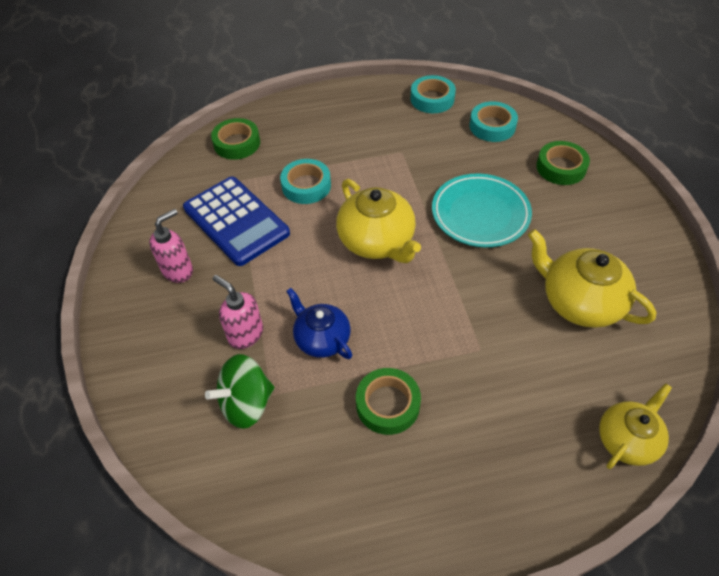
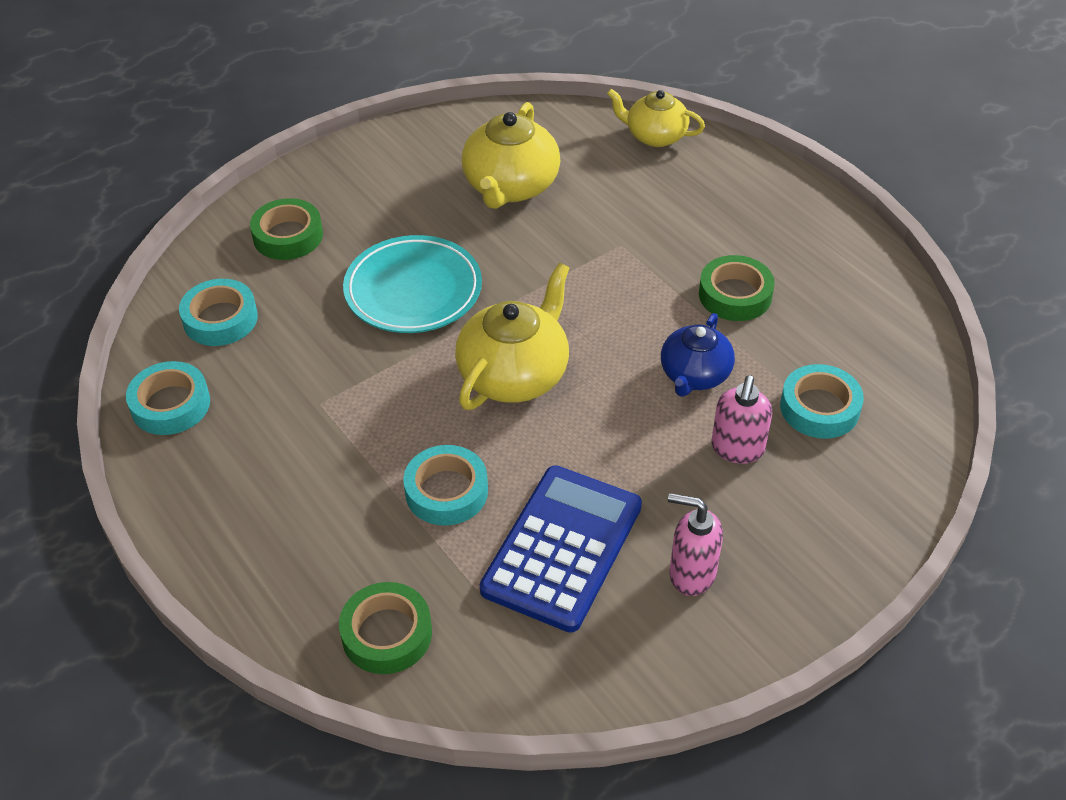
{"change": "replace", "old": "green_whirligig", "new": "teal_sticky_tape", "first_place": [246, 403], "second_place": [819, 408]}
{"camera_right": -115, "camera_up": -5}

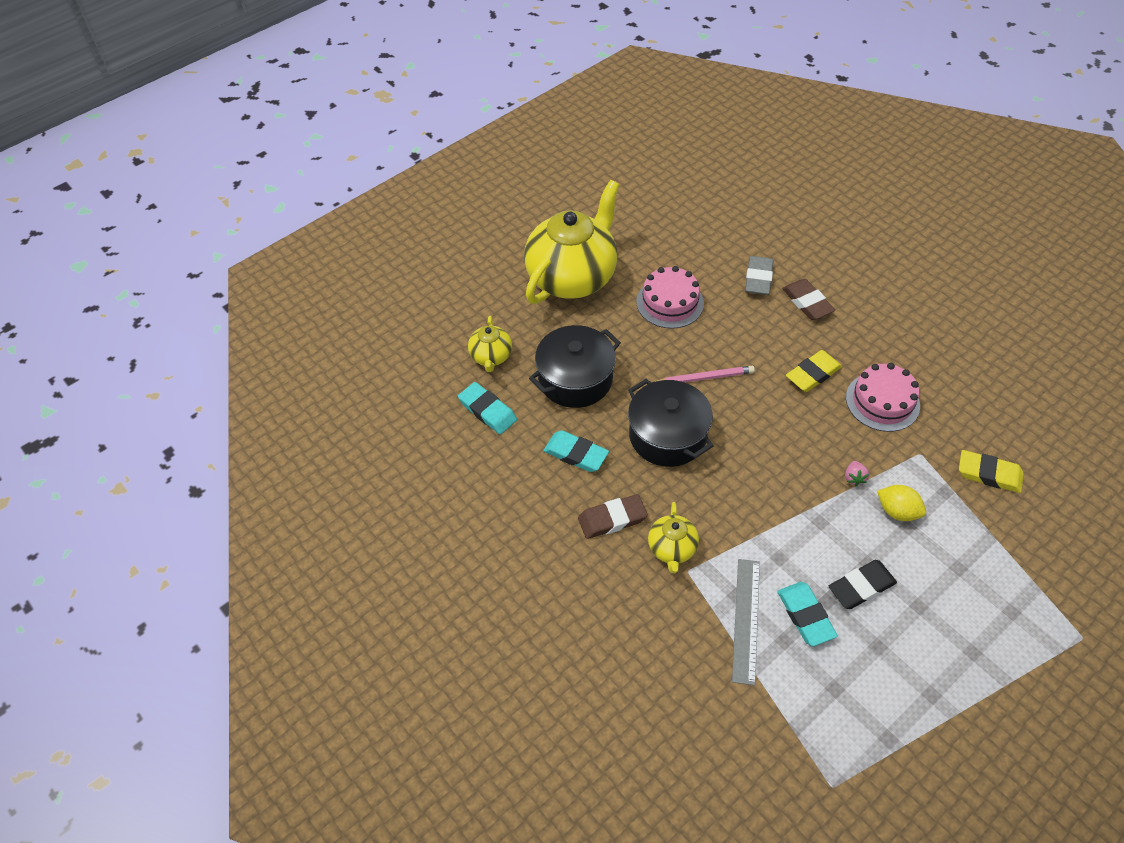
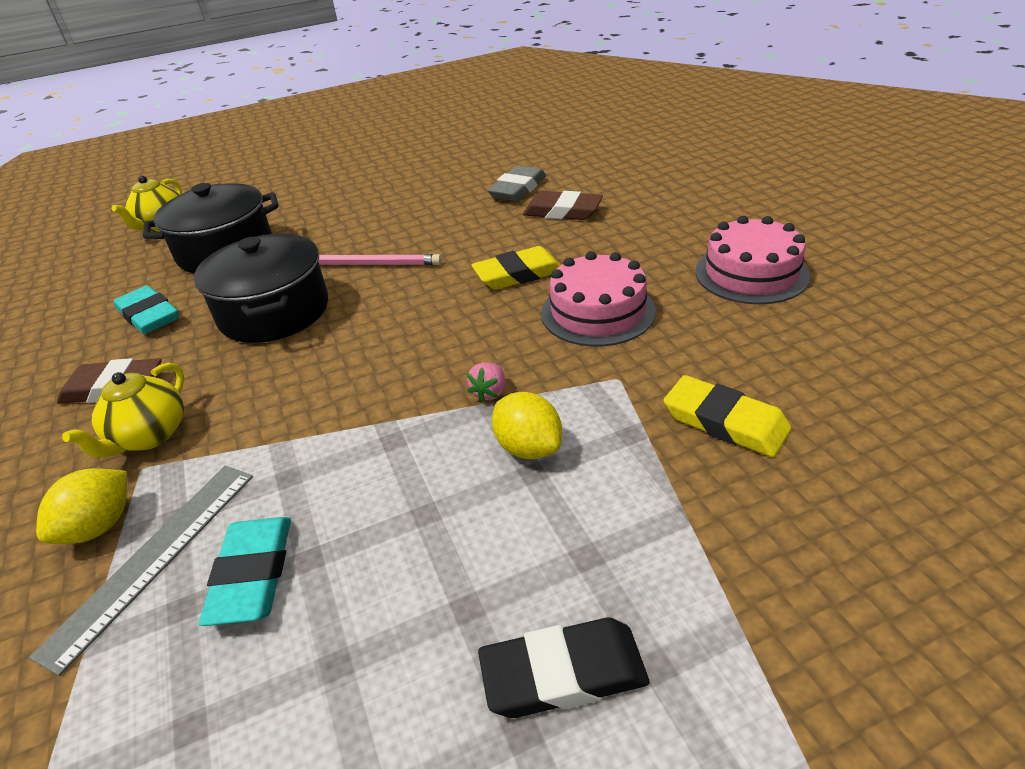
{"change": "delete", "old": "teal_gum_eraser", "first_place": [487, 411]}
{"change": "delete", "old": "bright_yellow_china_teapot", "first_place": [572, 277]}
{"change": "move", "old": "rose-pink_cake", "first_place": [670, 302], "second_place": [751, 273]}
{"change": "rotate", "old": "brown_gum_eraser", "first_place": [807, 302], "second_place": [562, 211], "degrees": -60}
{"change": "move", "old": "ebony_gum_eraser", "first_place": [861, 587], "second_place": [563, 673]}
{"change": "insert", "new": "bright_yellow_lemon", "second_place": [99, 526]}
{"camera_right": 20, "camera_up": -15}

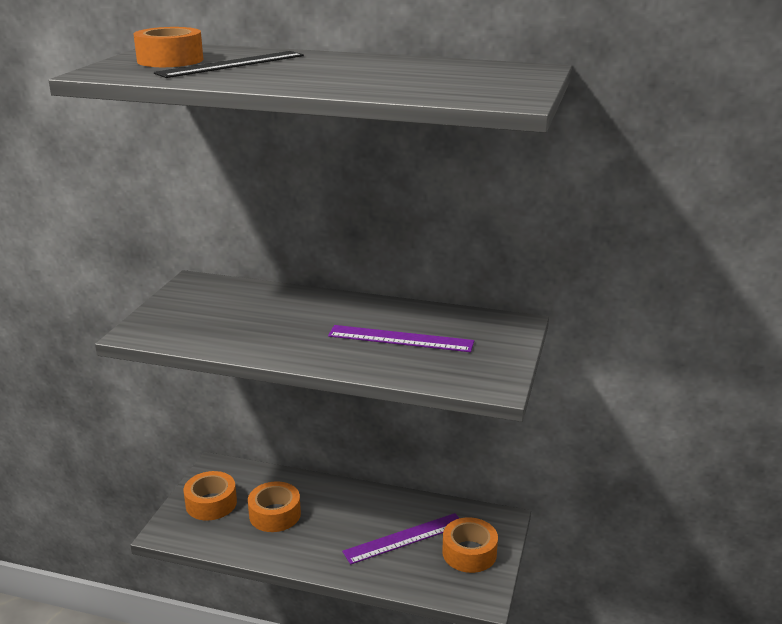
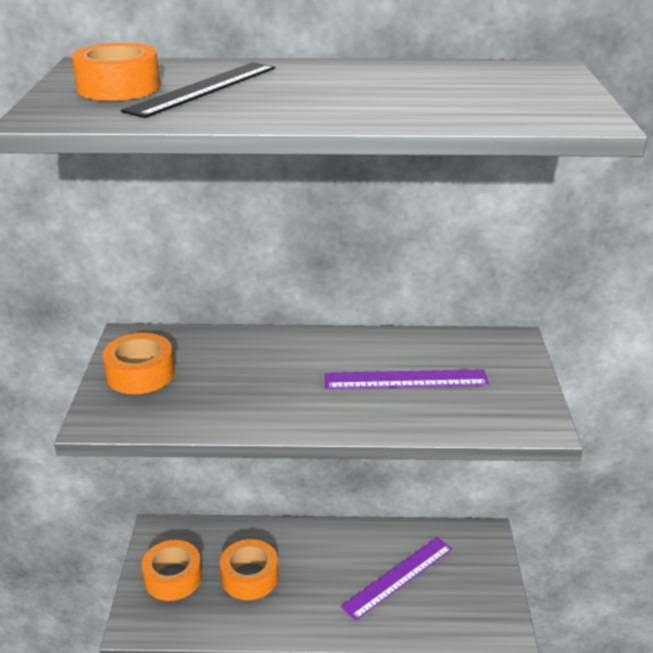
{"change": "move", "old": "orange-coloured_sticky_tape", "first_place": [469, 553], "second_place": [140, 374]}
{"camera_right": -15, "camera_up": 5}

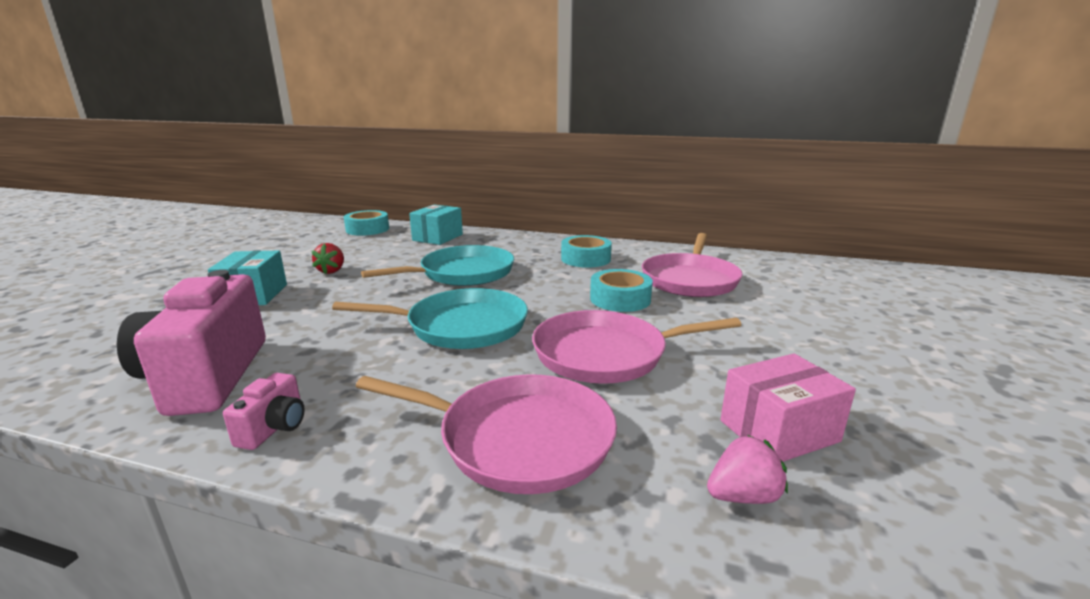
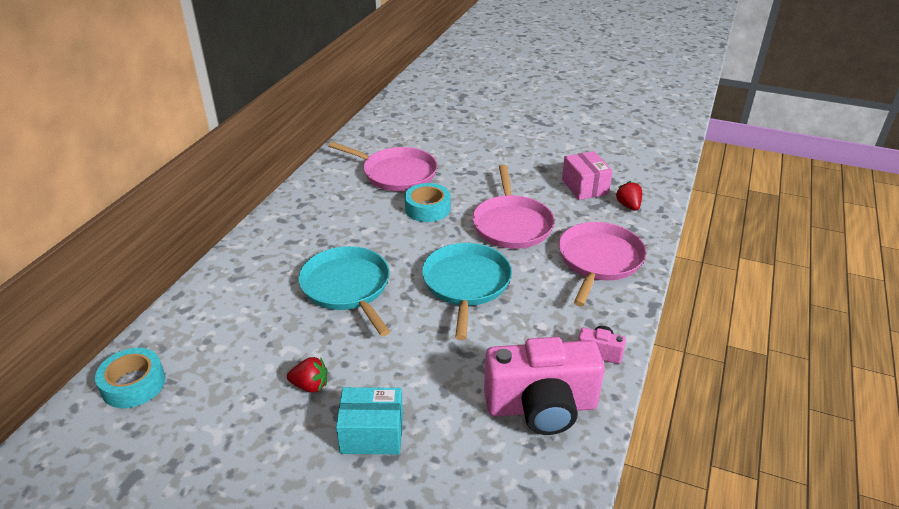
{"change": "delete", "old": "teal_box", "first_place": [438, 237]}
{"change": "delete", "old": "teal_sticky_tape", "first_place": [585, 259]}
{"change": "recolor", "old": "rose-pink_toy_strawberry", "new": "scarlet_toy_strawberry", "first_place": [743, 496], "second_place": [628, 206]}
{"camera_right": -85, "camera_up": 15}

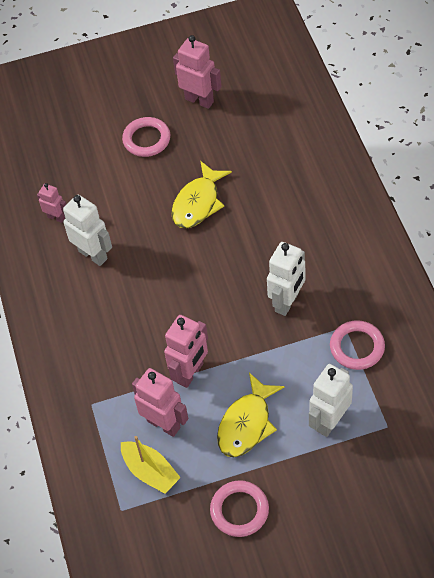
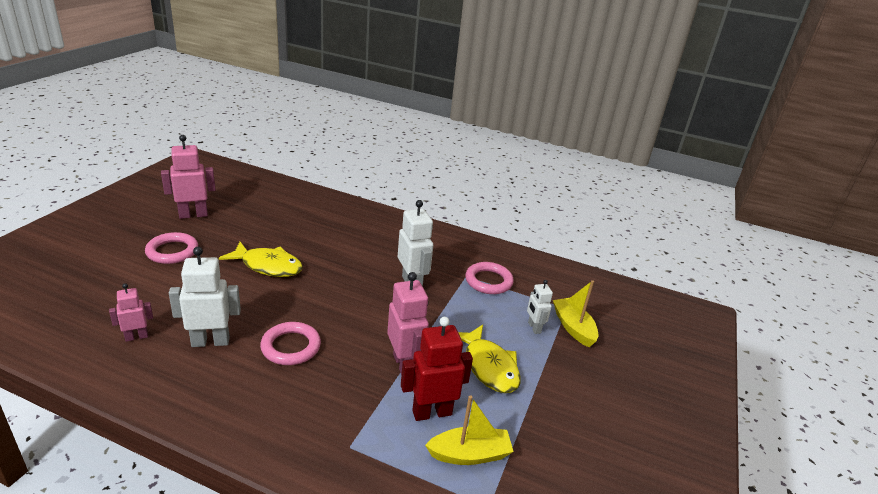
{"change": "recolor", "old": "rose-pink_toy_robot", "new": "scarlet_toy_robot", "first_place": [164, 424], "second_place": [432, 412]}
{"change": "rotate", "old": "bright_yellow_fish", "first_place": [198, 203], "second_place": [268, 266], "degrees": -45}
{"change": "move", "old": "rose-pink_hoop", "first_place": [239, 510], "second_place": [291, 347]}
{"change": "resize", "old": "pure_white_toy_robot", "first_place": [329, 421], "second_place": [534, 328], "factor": 0.58}
{"change": "insert", "new": "bright_yellow_toy_boat", "second_place": [573, 327]}
{"camera_right": -60, "camera_up": -25}

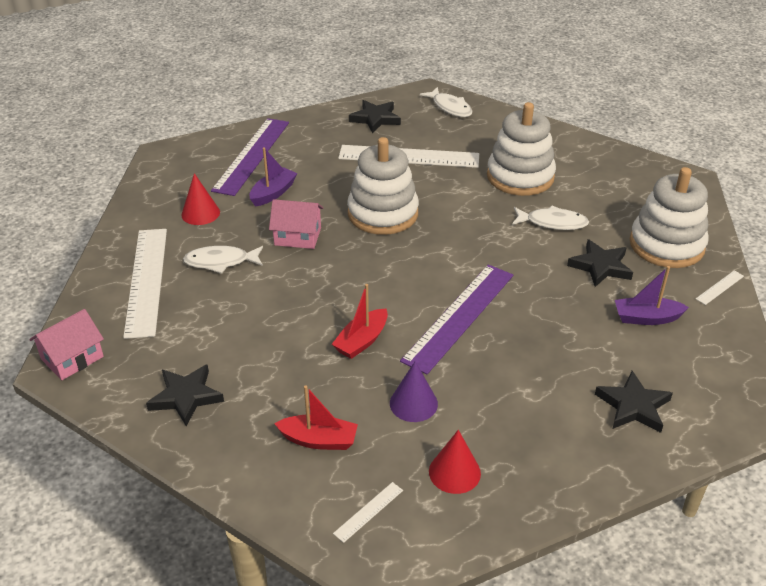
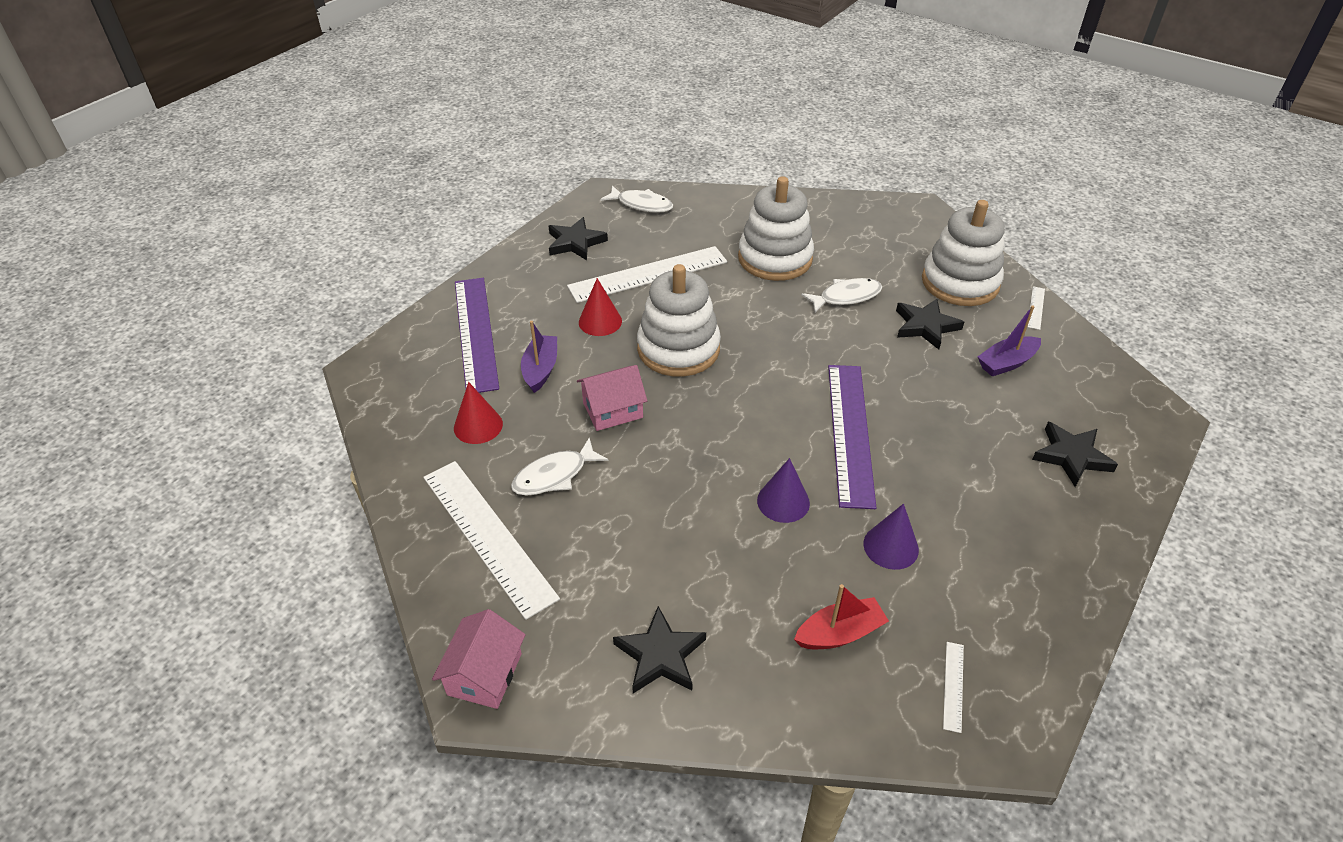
{"change": "replace", "old": "scarlet_toy_boat", "new": "violet_solid_cone", "first_place": [362, 341], "second_place": [783, 501]}
{"change": "move", "old": "scarlet_solid_cone", "first_place": [454, 472], "second_place": [600, 321]}
{"camera_right": -30, "camera_up": 5}

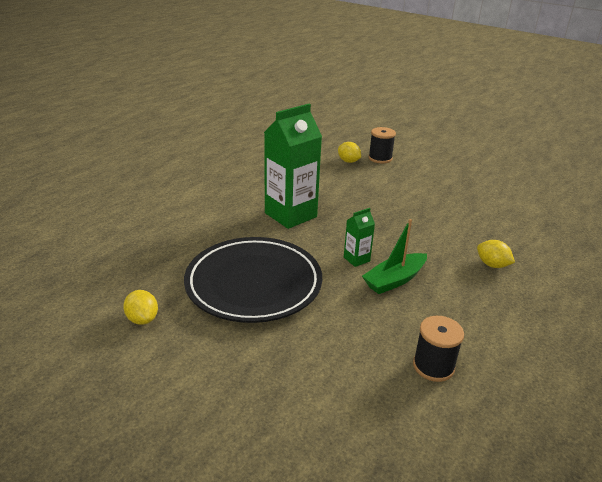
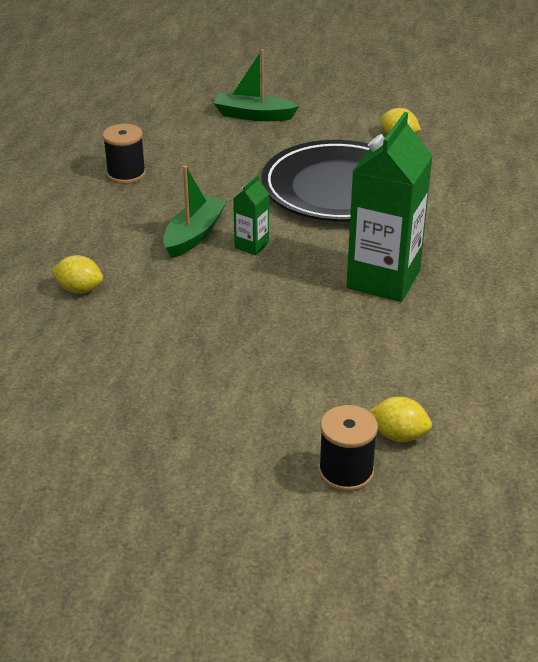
{"change": "insert", "new": "green_toy_boat", "second_place": [253, 115]}
{"camera_right": 155, "camera_up": 5}

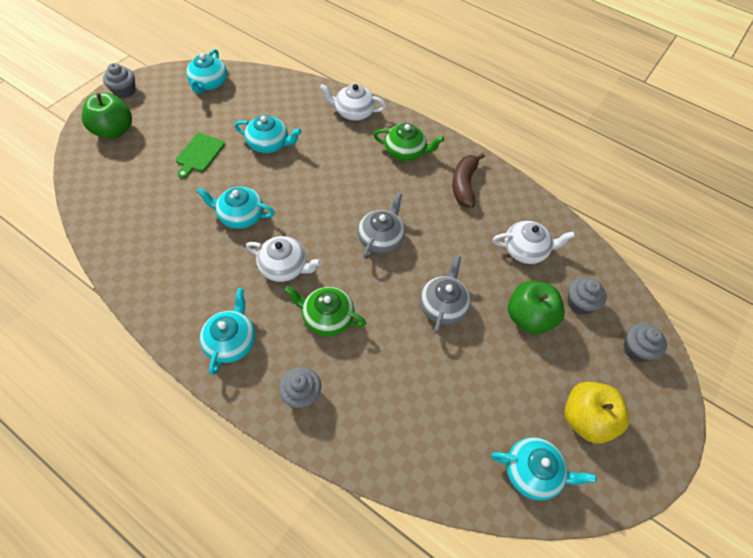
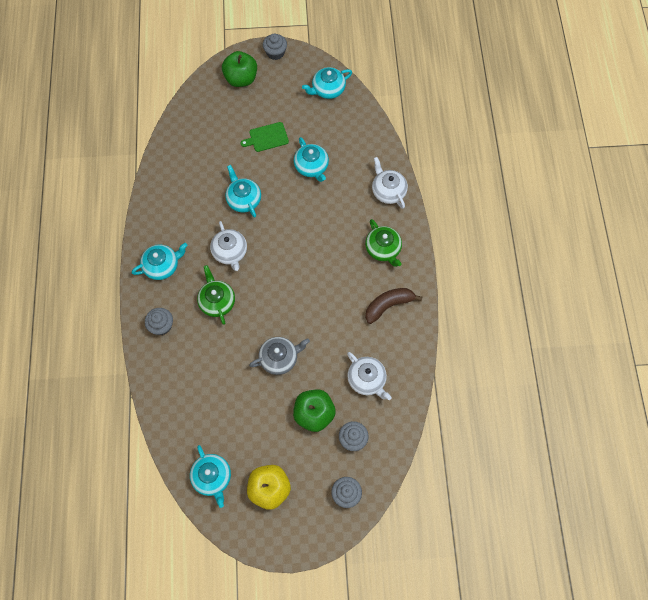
{"change": "delete", "old": "grey_china_teapot", "first_place": [381, 238]}
{"camera_right": 55, "camera_up": 10}

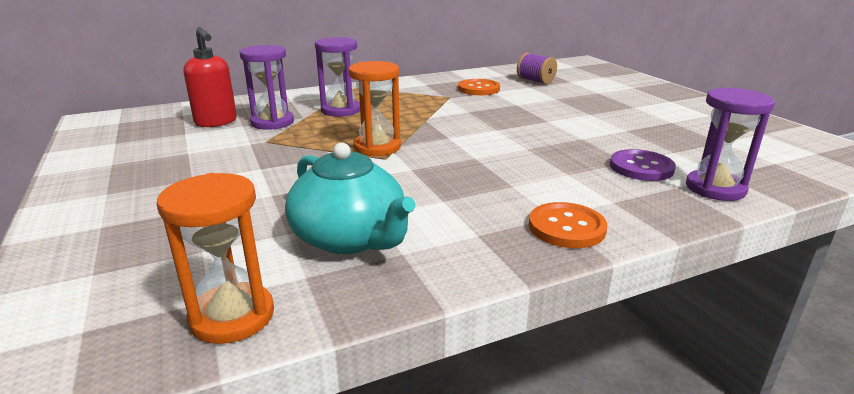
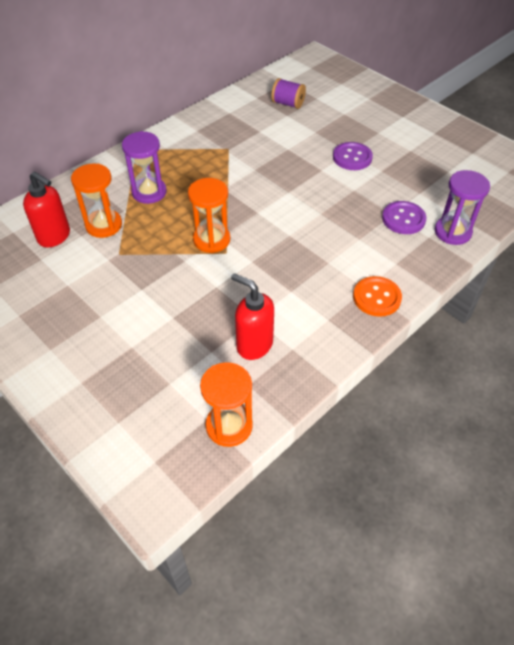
{"change": "recolor", "old": "violet_sandglass", "new": "orange-coloured_sandglass", "first_place": [272, 122], "second_place": [104, 225]}
{"change": "replace", "old": "teal_china_teapot", "new": "scarlet_soap_dispenser", "first_place": [350, 238], "second_place": [254, 345]}
{"change": "delete", "old": "orange-coloured_shirt_button", "first_place": [478, 89]}
{"change": "insert", "new": "violet_shirt_button", "second_place": [352, 157]}
{"camera_right": -20, "camera_up": 25}

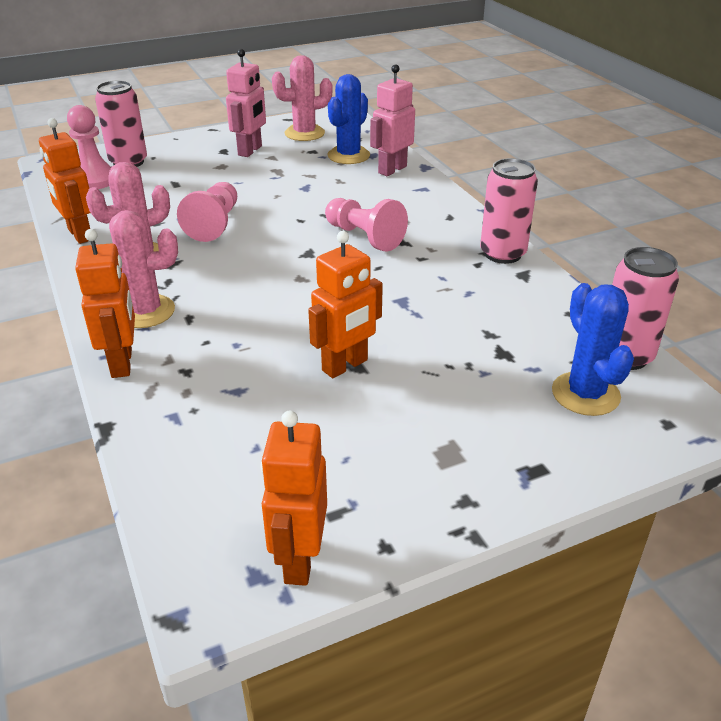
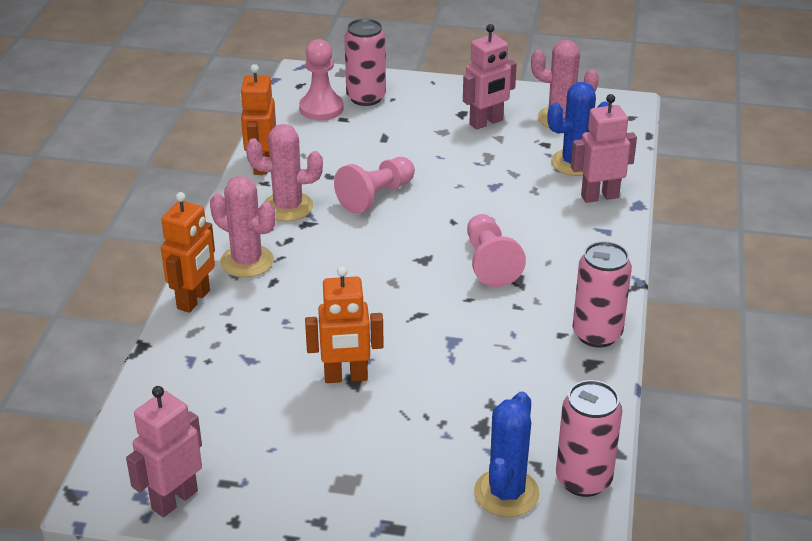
{"change": "recolor", "old": "orange-coloured_toy_robot", "new": "rose-pink_toy_robot", "first_place": [299, 560], "second_place": [174, 500]}
{"camera_right": 35, "camera_up": 0}

